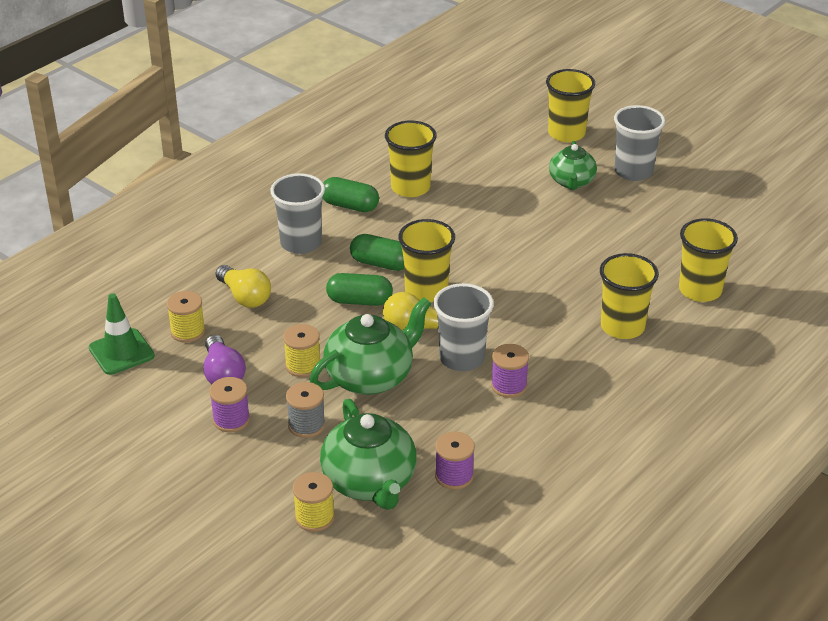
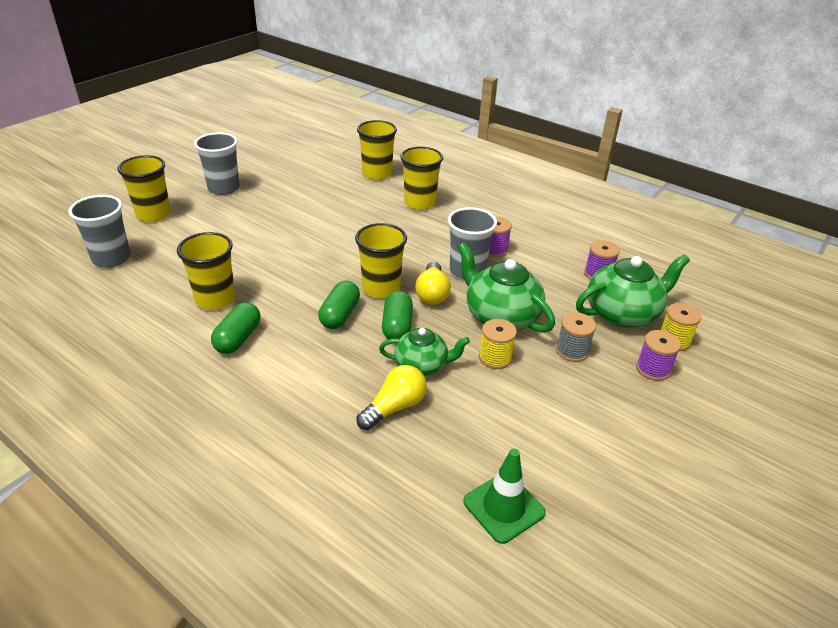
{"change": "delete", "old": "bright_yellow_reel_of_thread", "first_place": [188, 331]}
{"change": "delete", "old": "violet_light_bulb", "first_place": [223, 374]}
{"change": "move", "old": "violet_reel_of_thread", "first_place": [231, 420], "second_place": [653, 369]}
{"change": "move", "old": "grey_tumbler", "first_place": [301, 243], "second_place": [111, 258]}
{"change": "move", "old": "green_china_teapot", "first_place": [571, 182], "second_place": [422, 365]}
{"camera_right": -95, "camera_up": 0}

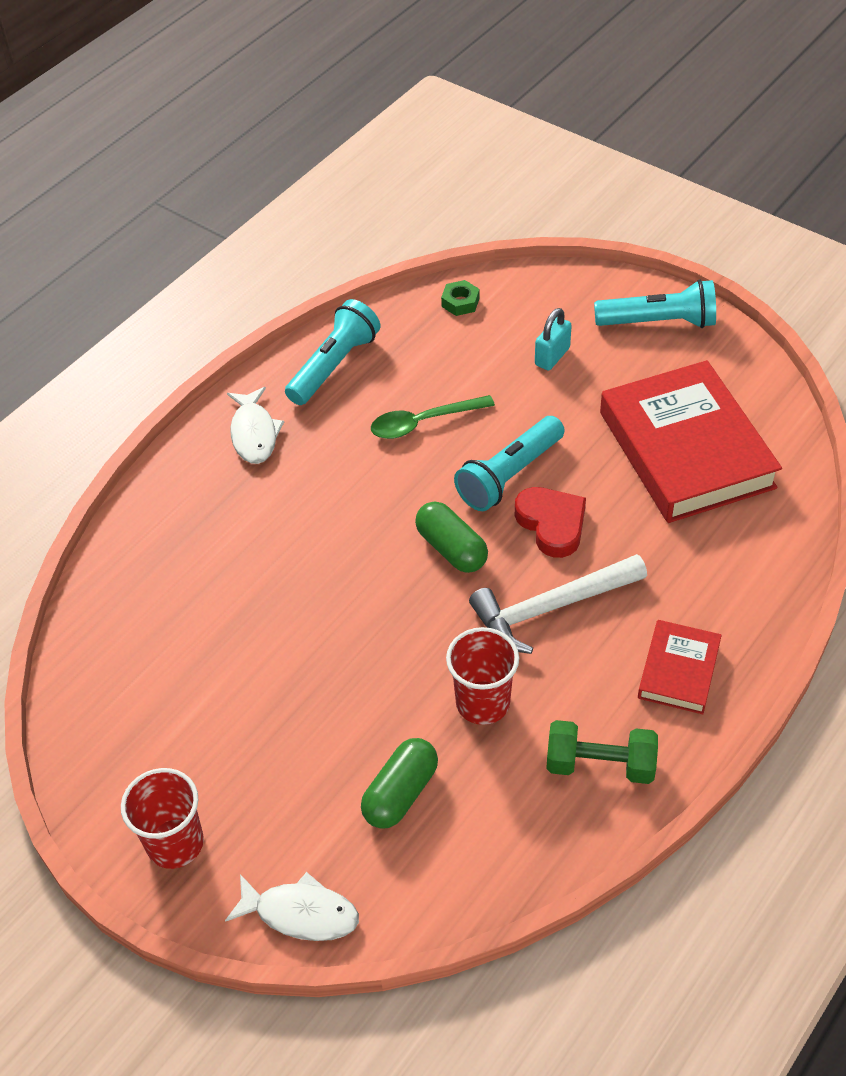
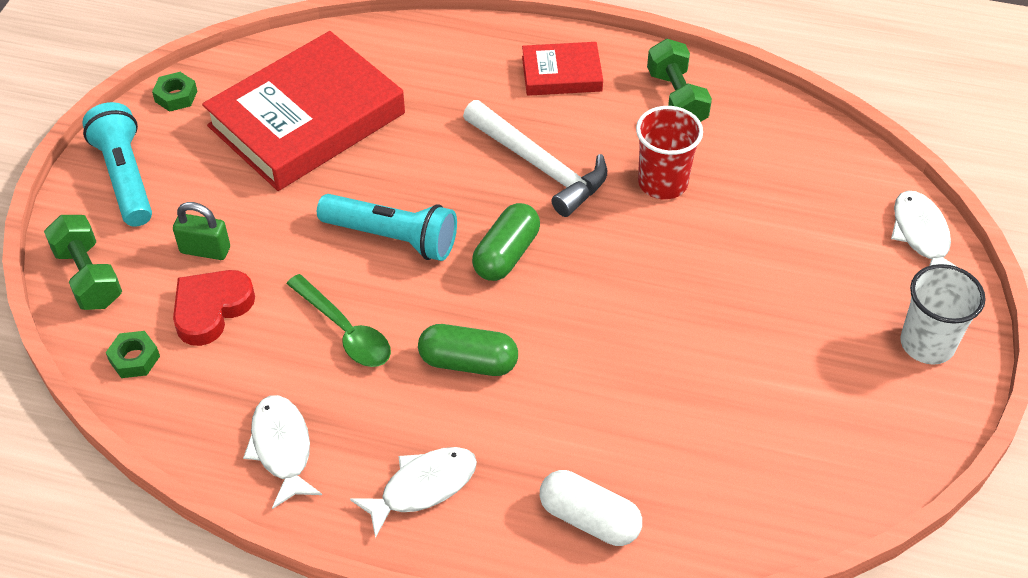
{"change": "recolor", "old": "scarlet_tumbler", "new": "pure_white_tumbler", "first_place": [175, 843], "second_place": [927, 344]}
{"change": "replace", "old": "teal_torch", "new": "pure_white_fish", "first_place": [334, 365], "second_place": [282, 448]}
{"change": "move", "old": "green_pill_shape", "first_place": [400, 793], "second_place": [468, 362]}
{"change": "move", "old": "scarlet_heart", "first_place": [552, 524], "second_place": [211, 309]}
{"change": "recolor", "old": "teal_small_lock", "new": "green_small_lock", "first_place": [552, 356], "second_place": [205, 250]}
{"change": "insert", "new": "green_free_weight", "second_place": [88, 277]}
{"change": "insert", "new": "green_hexagon_nut", "second_place": [176, 96]}
{"change": "insert", "new": "pure_white_pill_shape", "second_place": [589, 519]}
{"camera_right": -115, "camera_up": 0}

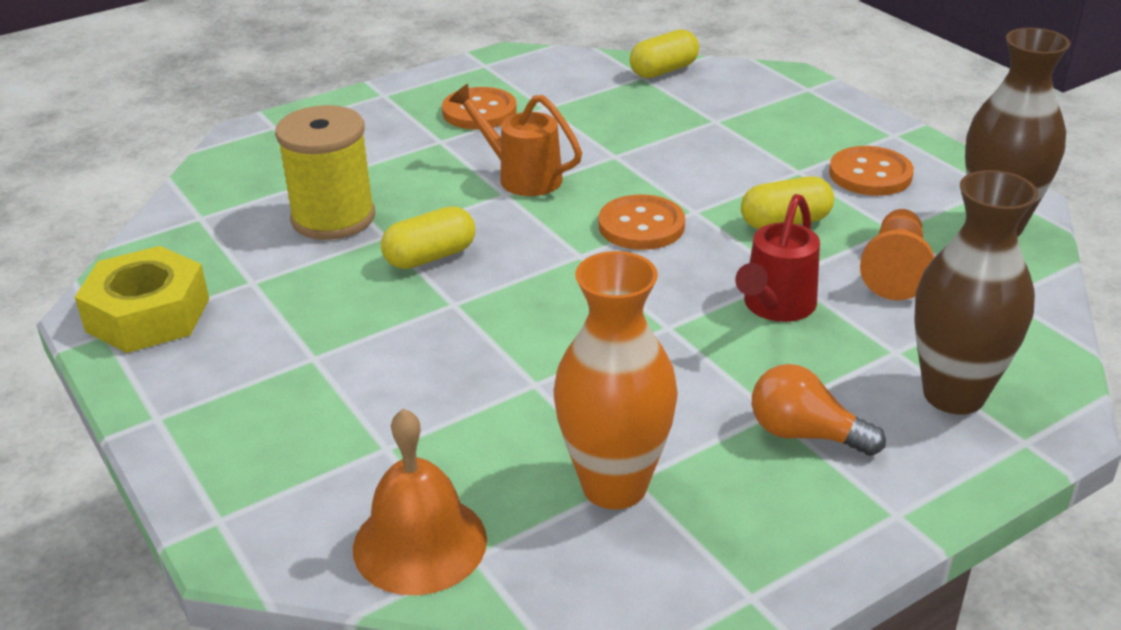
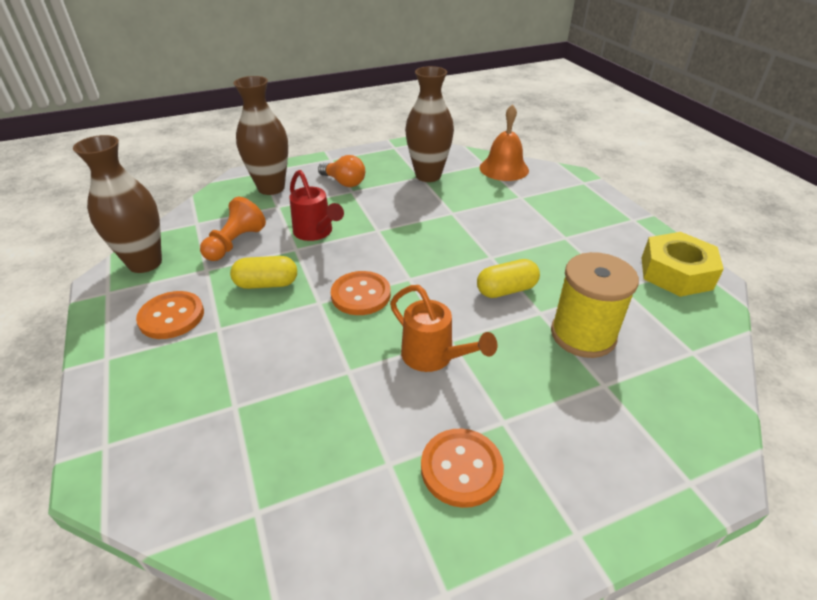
{"change": "recolor", "old": "orange-coloured_flower_vase", "new": "brown_flower_vase", "first_place": [614, 486], "second_place": [428, 175]}
{"change": "delete", "old": "bright_yellow_pill_shape", "first_place": [664, 70]}
{"change": "rotate", "old": "scarlet_sprinkling_can", "first_place": [775, 307], "second_place": [316, 232], "degrees": 105}
{"camera_right": -170, "camera_up": 5}

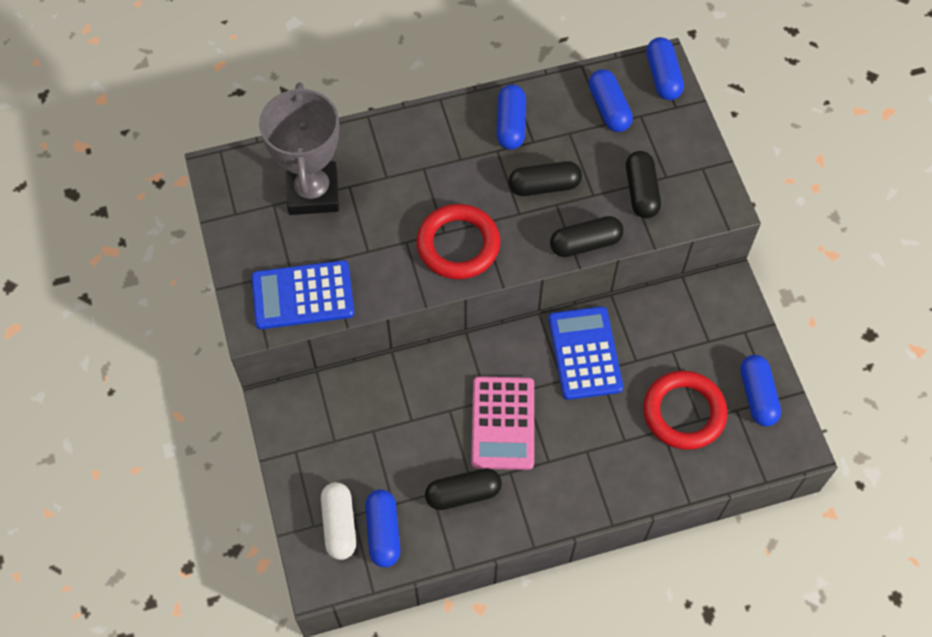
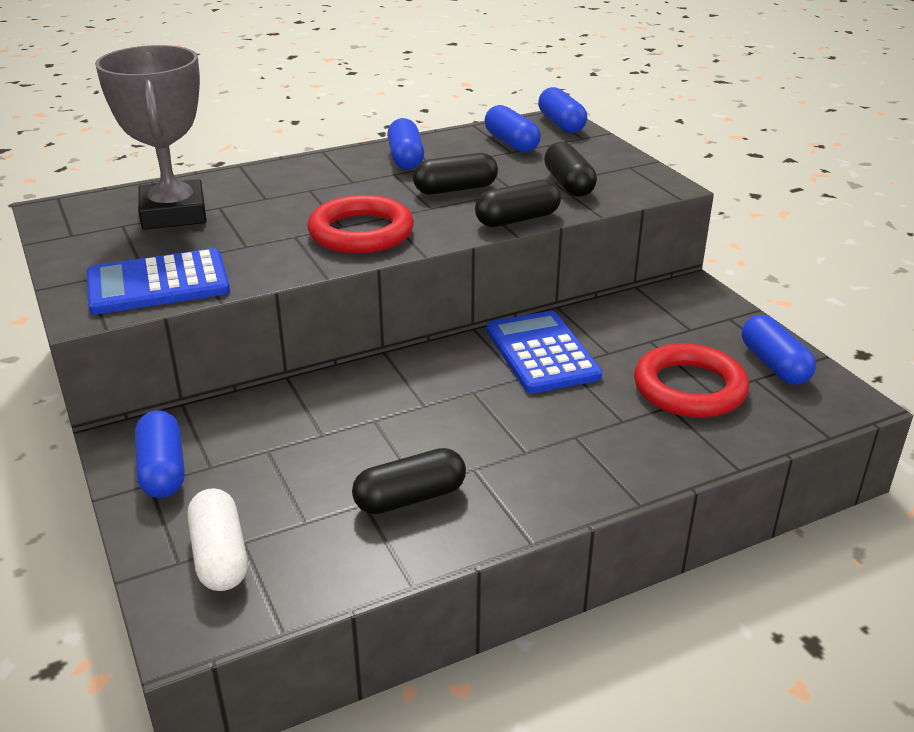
{"change": "move", "old": "cobalt_pill_shape", "first_place": [383, 532], "second_place": [162, 470]}
{"change": "delete", "old": "rose-pink_calculator", "first_place": [503, 423]}
{"camera_right": -10, "camera_up": -30}

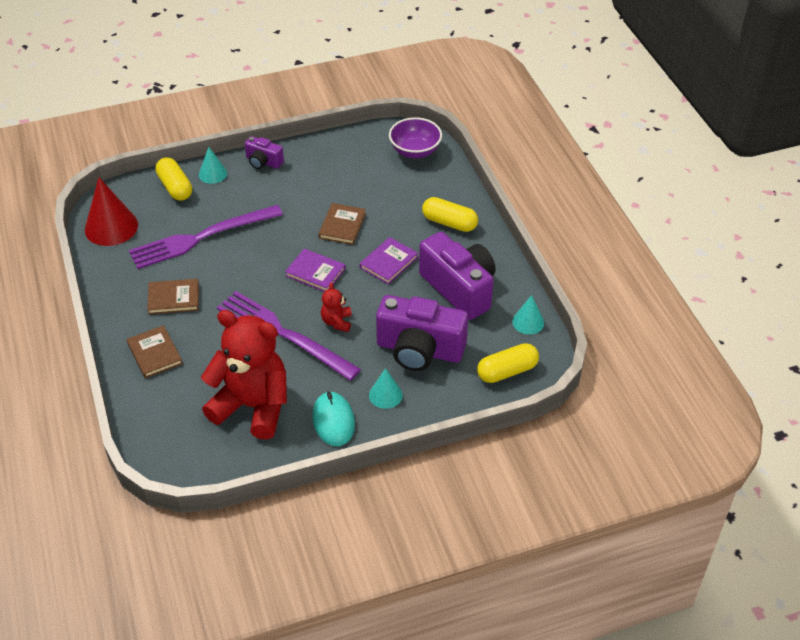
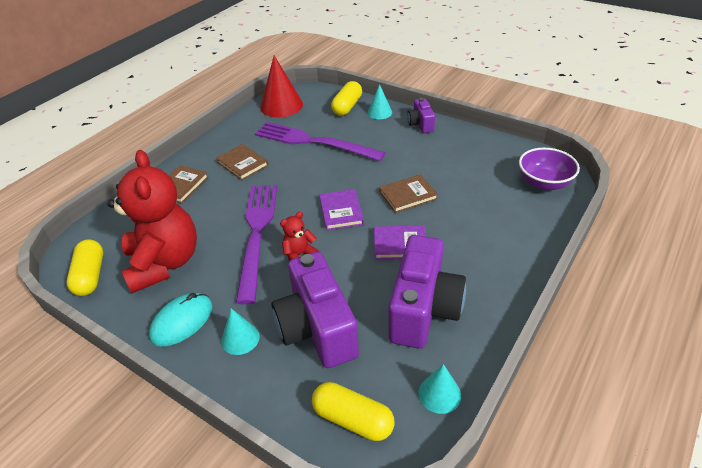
{"change": "move", "old": "bright_yellow_pill_shape", "first_place": [449, 223], "second_place": [90, 276]}
{"camera_right": 55, "camera_up": -5}

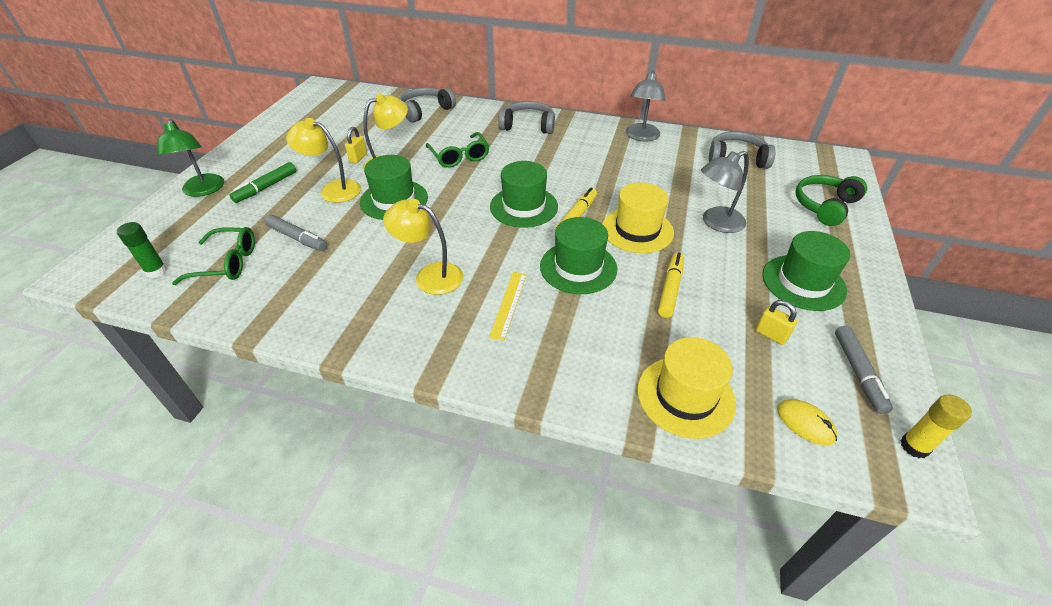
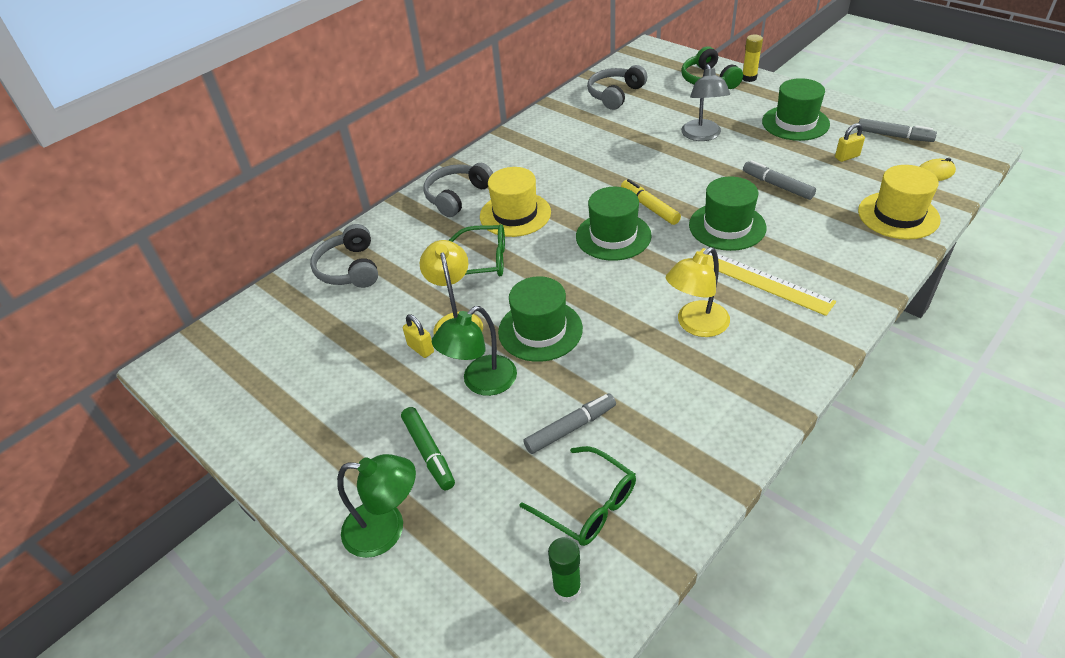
{"change": "rotate", "old": "green_spectacles", "first_place": [227, 263], "second_place": [587, 505], "degrees": 105}
{"change": "recolor", "old": "bright_yellow_lamp", "new": "green_lamp", "first_place": [333, 189], "second_place": [481, 382]}
{"change": "resize", "old": "bright_yellow_measuring_stick", "first_place": [508, 304], "second_place": [761, 280], "factor": 1.55}
{"change": "move", "old": "bright_yellow_top_hat", "first_place": [637, 230], "second_place": [515, 214]}
{"change": "delete", "old": "grey_lamp", "first_place": [641, 137]}
{"change": "recolor", "old": "bright_yellow_marker", "new": "grey_marker", "first_place": [670, 289], "second_place": [777, 185]}
{"change": "move", "old": "bright_yellow_glue", "first_place": [914, 446], "second_place": [749, 78]}
{"camera_right": -60, "camera_up": 0}

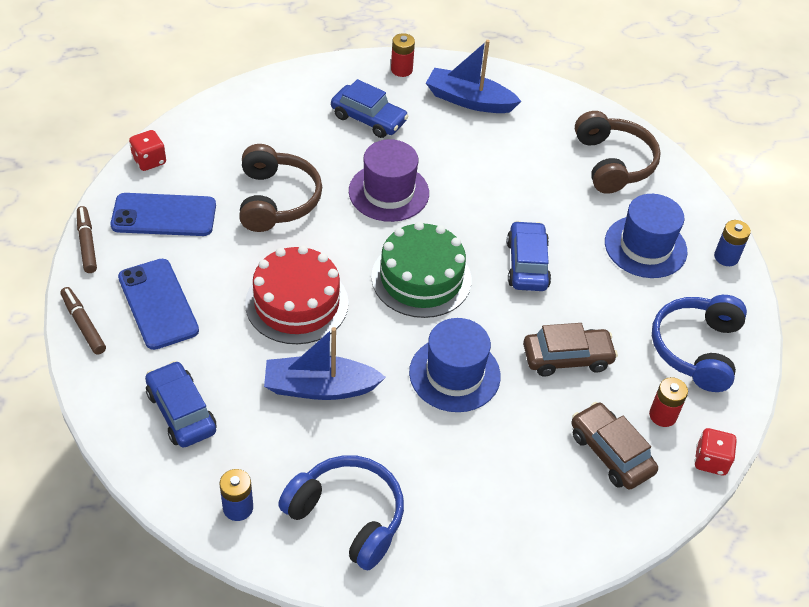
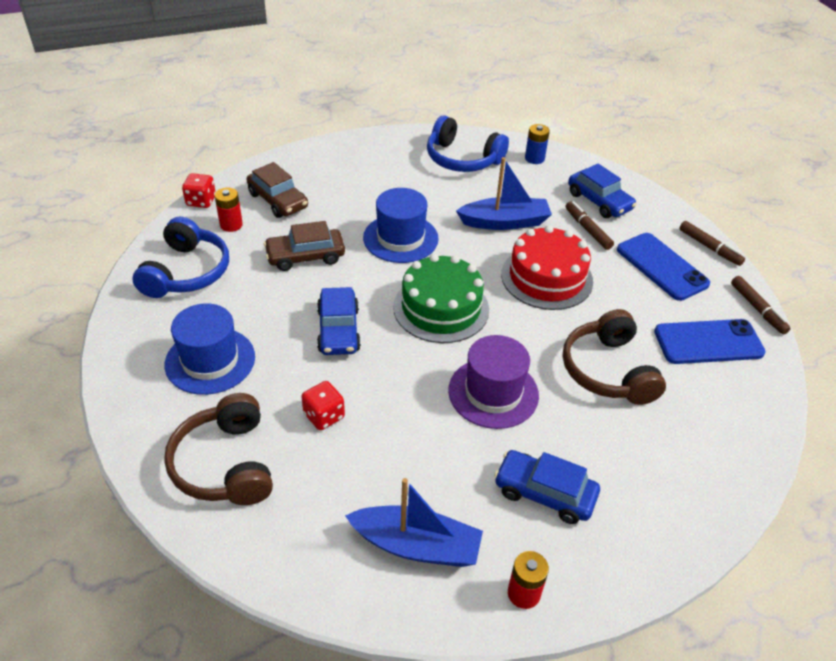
{"change": "move", "old": "scarlet_game_die", "first_place": [149, 161], "second_place": [324, 416]}
{"change": "delete", "old": "cobalt_battery", "first_place": [726, 257]}
{"change": "insert", "new": "brown_marker", "second_place": [587, 229]}
{"camera_right": 175, "camera_up": -5}

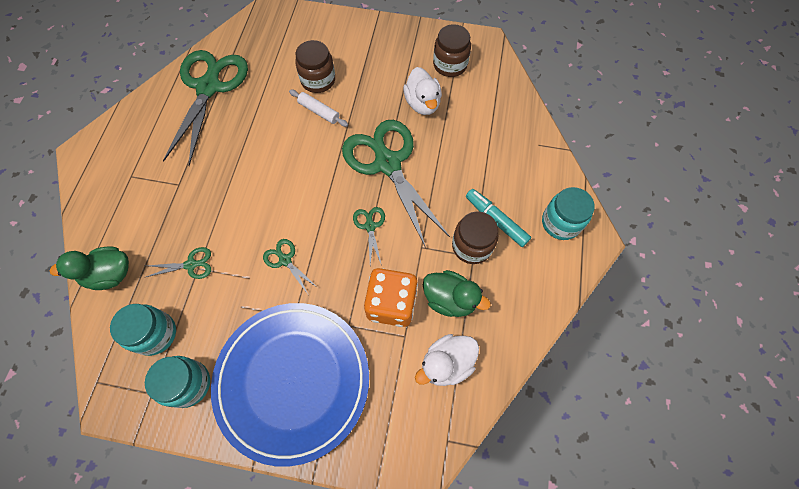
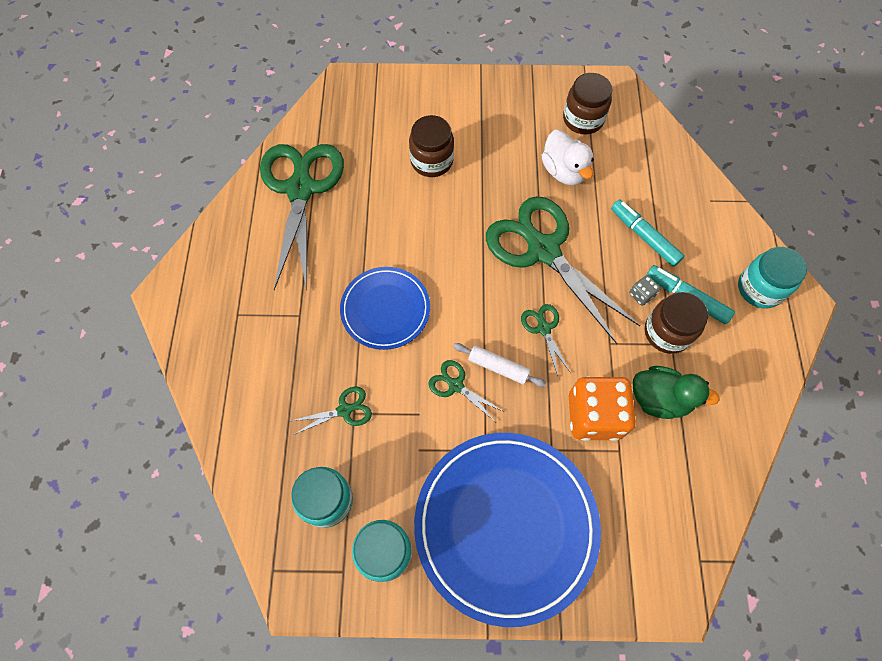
{"change": "delete", "old": "green_rubber_duck", "first_place": [110, 274]}
{"change": "move", "old": "pure_white_pastry_roller", "first_place": [319, 111], "second_place": [498, 367]}
{"change": "delete", "old": "pure_white_rubber_duck", "first_place": [446, 364]}
{"change": "insert", "new": "cobalt_flat_dish", "second_place": [385, 309]}
{"change": "insert", "new": "teal_marker", "second_place": [644, 236]}
{"change": "insert", "new": "grey_game_die", "second_place": [641, 295]}
{"camera_right": -10, "camera_up": 0}

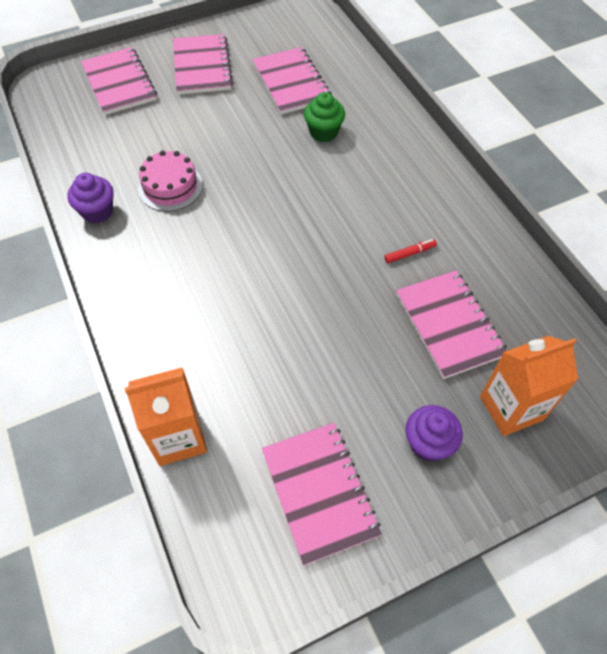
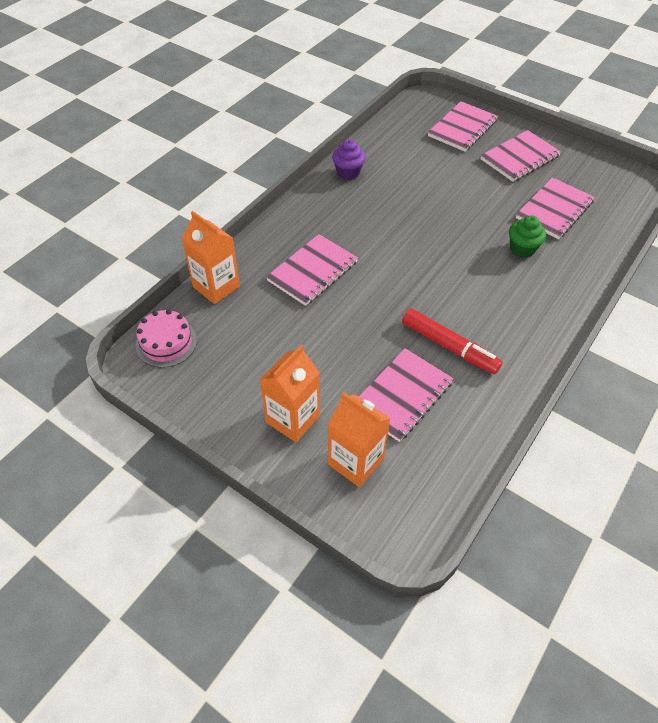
{"change": "move", "old": "rose-pink_cake", "first_place": [170, 187], "second_place": [166, 342]}
{"change": "move", "old": "rose-pink_notepad", "first_place": [319, 492], "second_place": [312, 271]}
{"change": "resize", "old": "scarlet_marker", "first_place": [409, 253], "second_place": [449, 346], "factor": 2.22}
{"change": "replace", "old": "violet_fairy_cake", "new": "orange-coloured_carton", "first_place": [428, 443], "second_place": [292, 419]}
{"camera_right": 60, "camera_up": -5}

